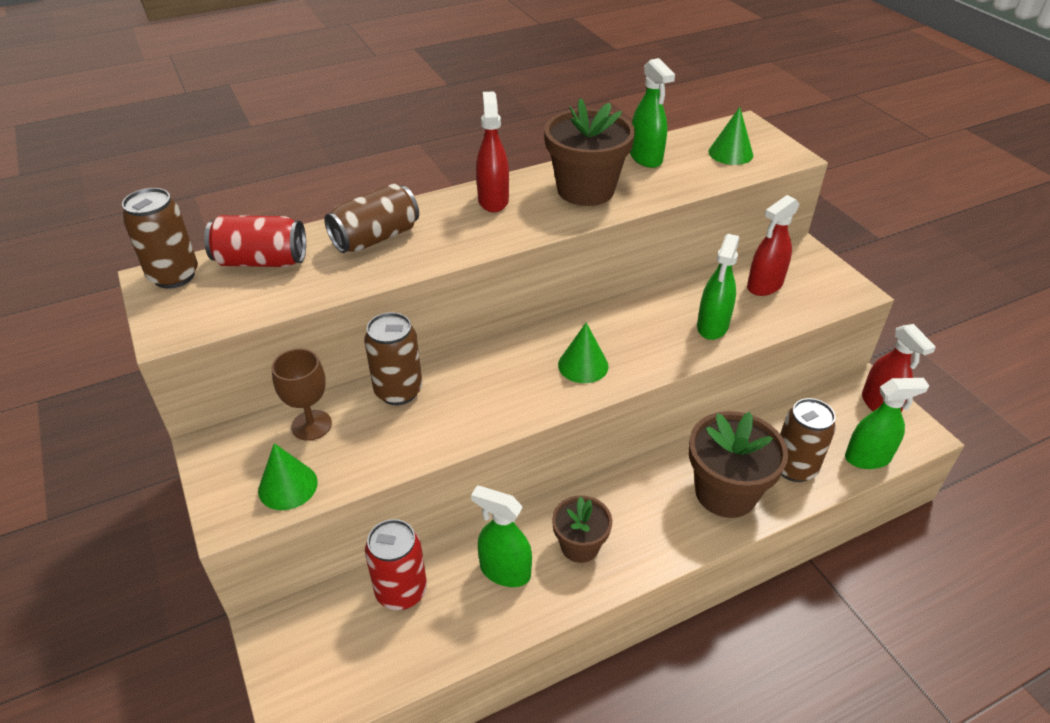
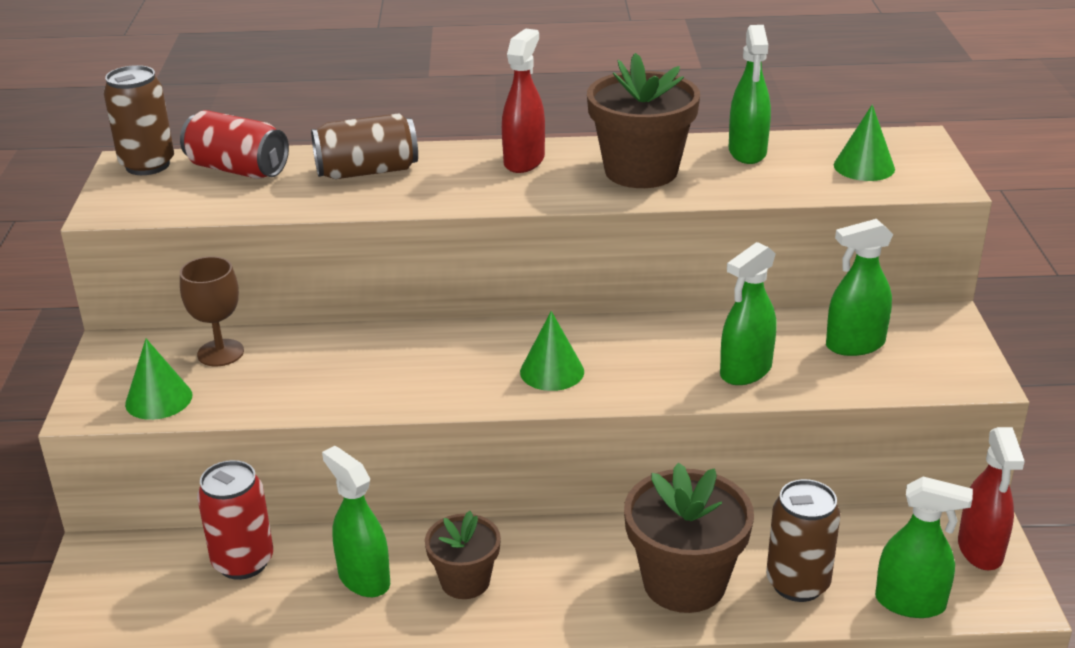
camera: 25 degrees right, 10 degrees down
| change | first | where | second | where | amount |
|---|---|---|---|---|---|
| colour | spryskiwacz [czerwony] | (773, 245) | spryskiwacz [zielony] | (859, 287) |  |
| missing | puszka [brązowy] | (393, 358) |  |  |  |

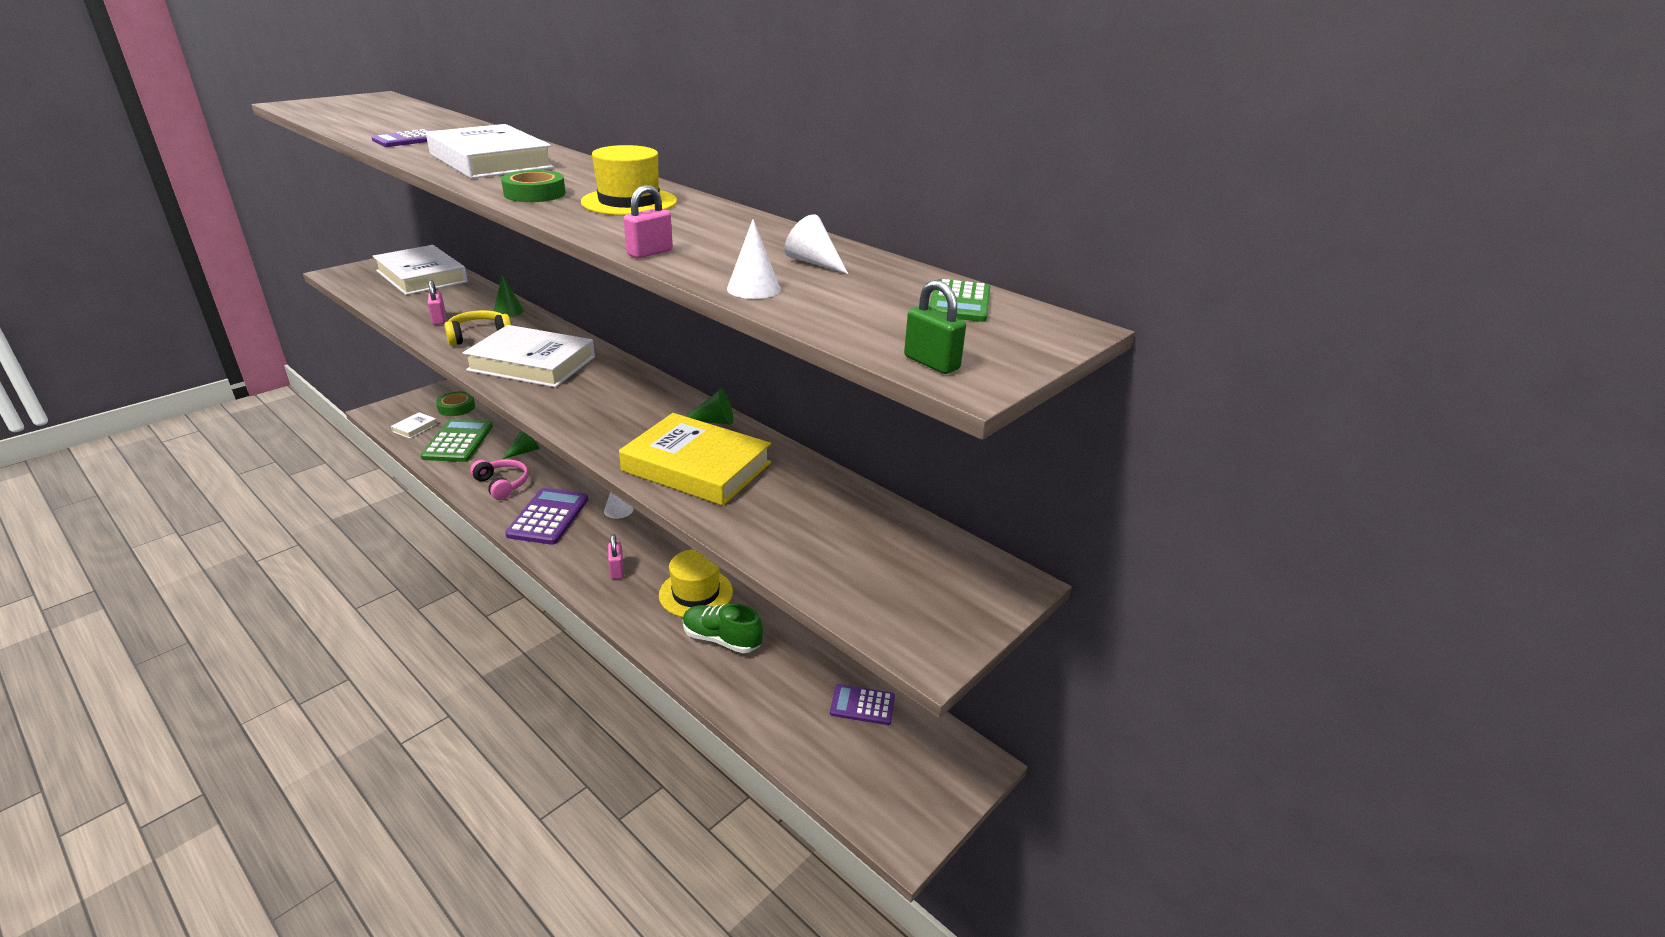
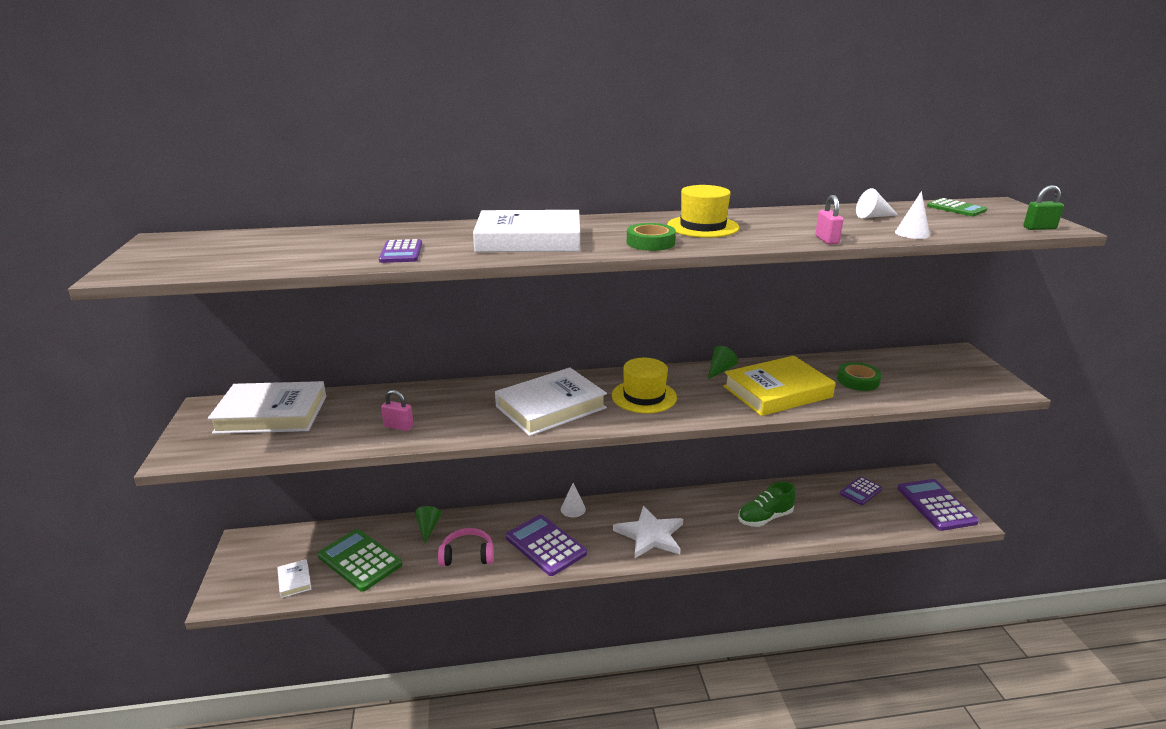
camera: 50 degrees left, 5 degrees down
| change | first | where | second | where | amount |
|---|---|---|---|---|---|
| missing | stożek [zielony] | (509, 296) |  |  |  |
| missing | słuchawki [żółty] | (477, 328) |  |  |  |
| relocated | taśma klejąca [zielony] | (455, 403) |  | (859, 376) |  |
| exchanged | kłódka [różowy] | (616, 556) | gwiazda [biały] | (648, 532) |  |
| relocated | kapelusz [żółty] | (696, 583) |  | (644, 385) |  |
| appeared |  |  | kalkulator [fioletowy] | (938, 505) |  |

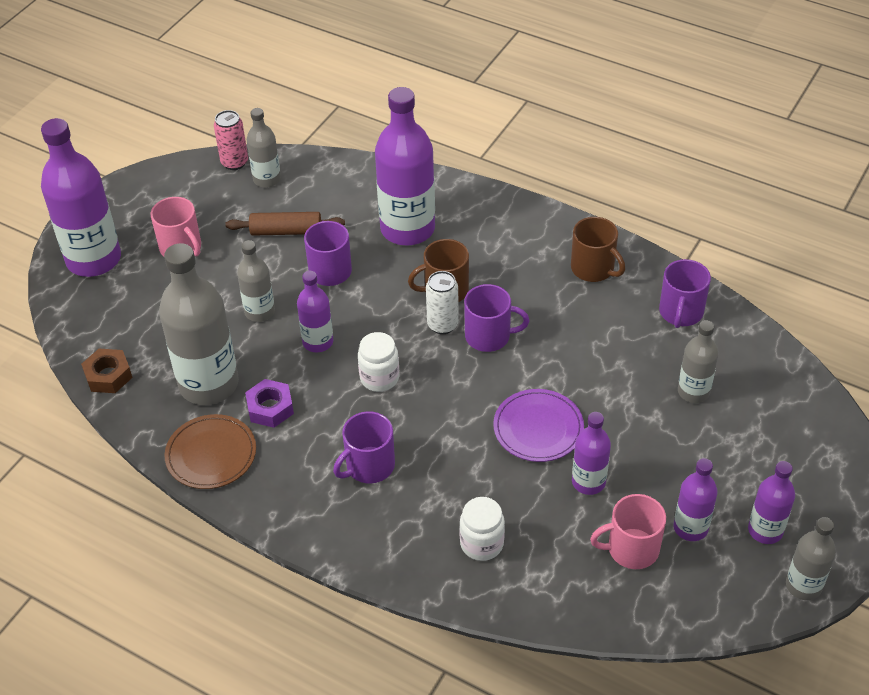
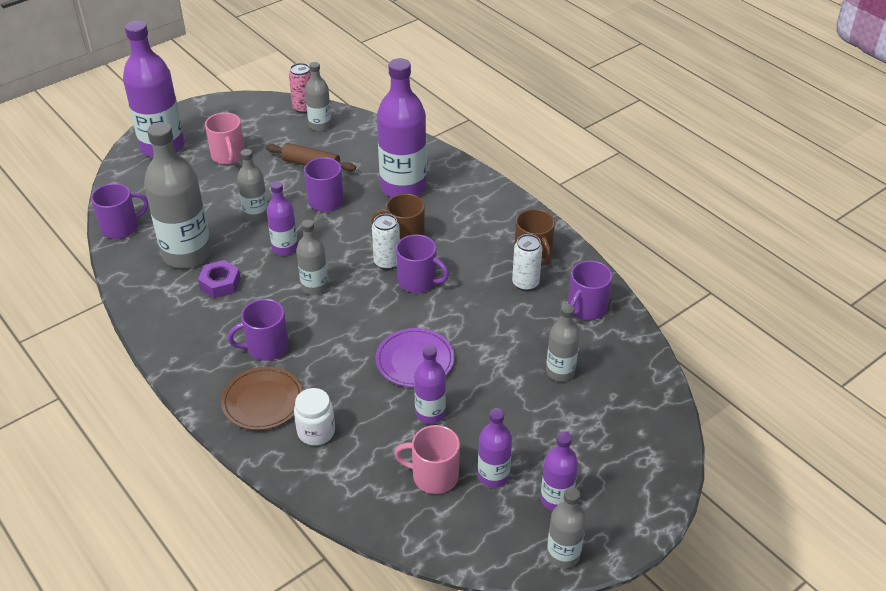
camera: 20 degrees right, 5 degrees down
| change | first | where | second | where | amount |
|---|---|---|---|---|---|
| exchanged | słoik [biały] | (378, 362) | butelka [szary] | (312, 257) |  |
| exchanged | nakrętka [brązowy] | (107, 371) | kubek [fioletowy] | (119, 211) |  |
| relocated | talerz [brązowy] | (210, 451) |  | (262, 398) |  |
| appeared |  |  | puszka [biały] | (527, 262) |  |

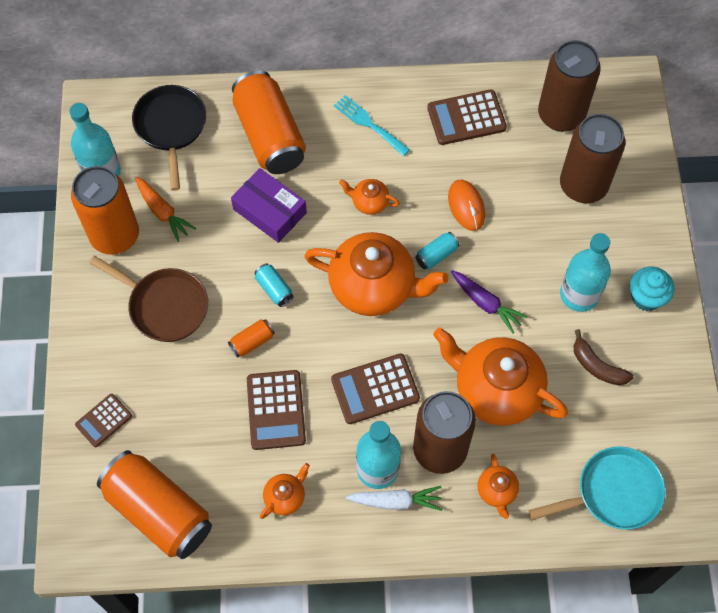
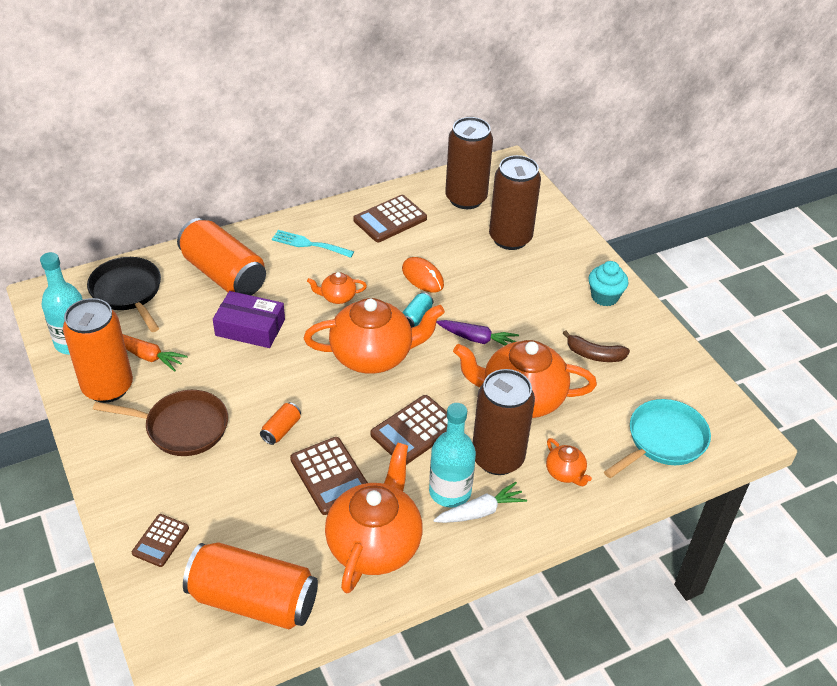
camera: 25 degrees left, 20 degrees down
| change | first | where | second | where | amount |
|---|---|---|---|---|---|
| missing | butelka [turkusowy] | (585, 272) |  |  |  |
| missing | puszka [turkusowy] | (274, 285) |  |  |  |
| size | imbryk [pomarańczowy] | (285, 491) |  | (374, 517) | x2.22 |

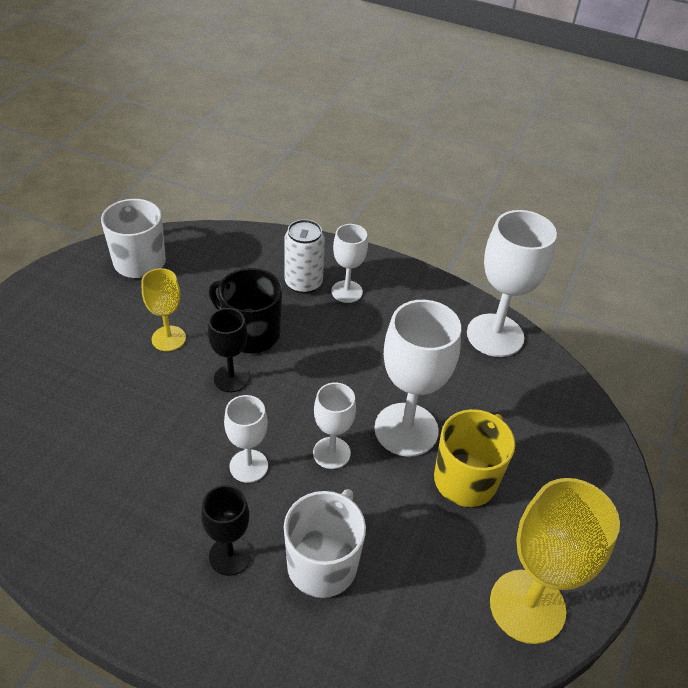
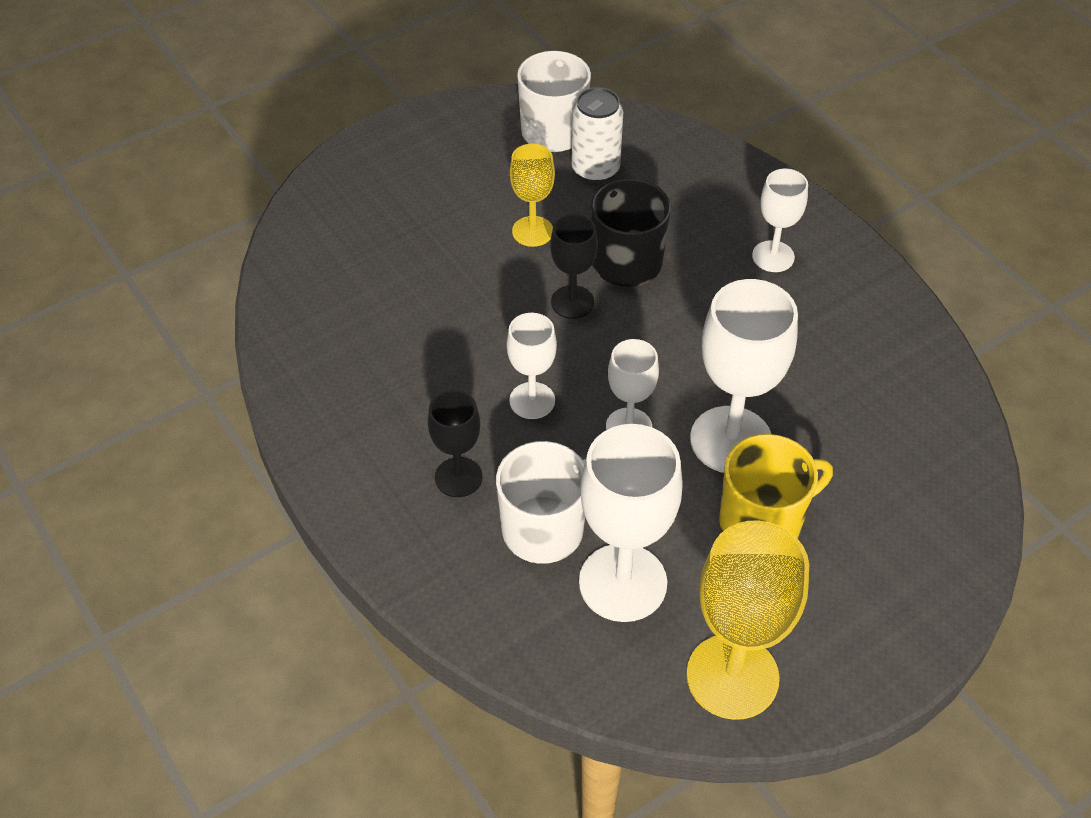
camera: 35 degrees right, 5 degrees up
| change | first | where | second | where | amount |
|---|---|---|---|---|---|
| relocated | kielich [biały] | (512, 283) |  | (631, 523) |  |
| relocated | puszka [biały] | (304, 256) |  | (597, 135) |  |

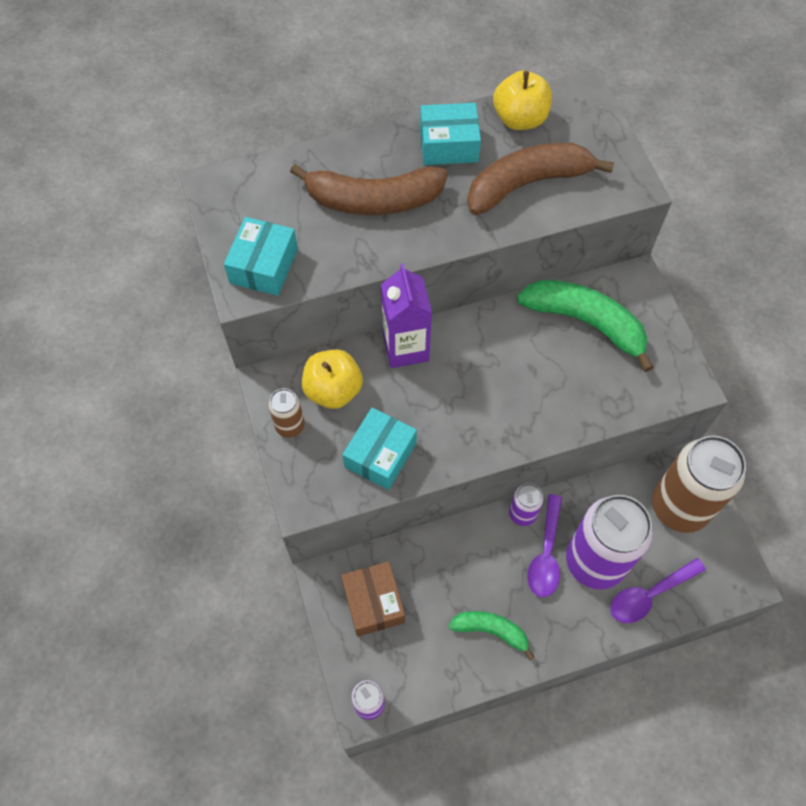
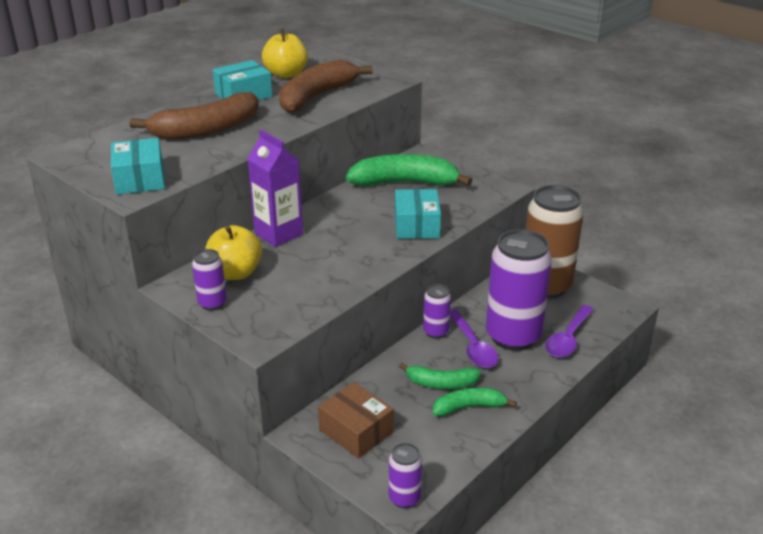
camera: 30 degrees left, 30 degrees down
| change | first | where | second | where | amount |
|---|---|---|---|---|---|
| colour | puszka [brązowy] | (286, 413) | puszka [fioletowy] | (209, 280) |  |
| relocated | pudełko [turkusowy] | (379, 448) |  | (418, 214) |  |
| appeared |  |  | banan [zielony] | (440, 376) |  |

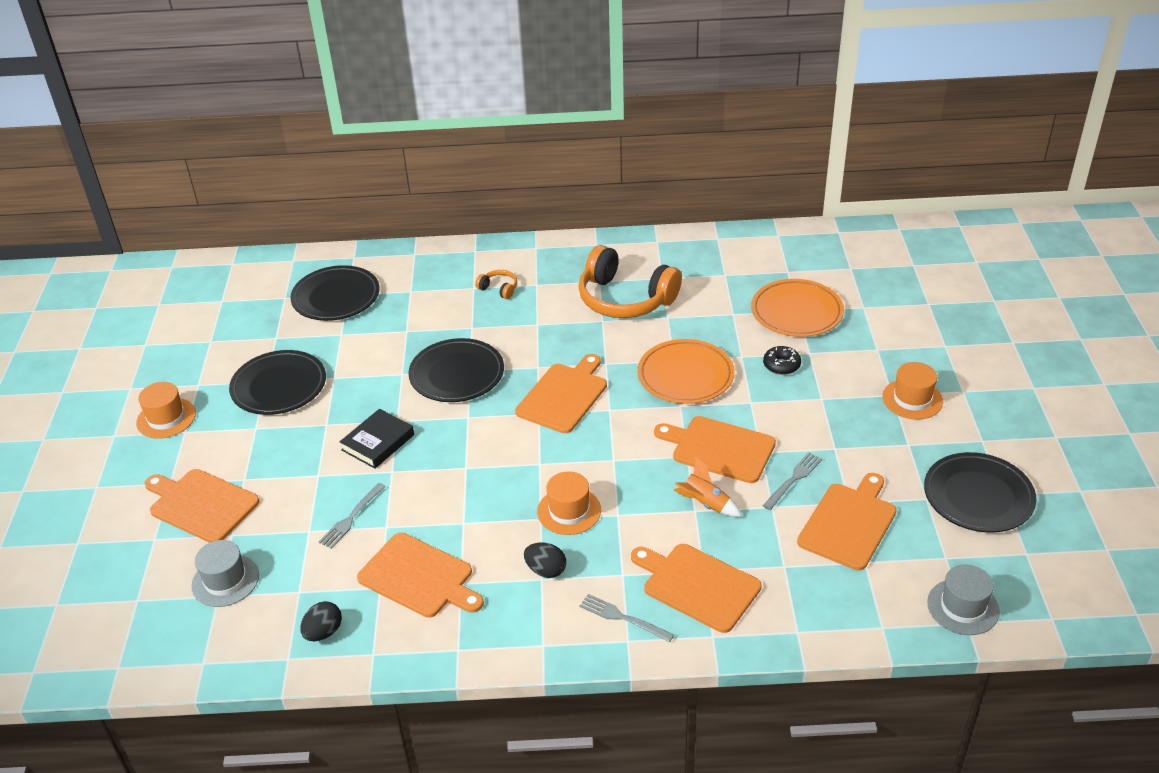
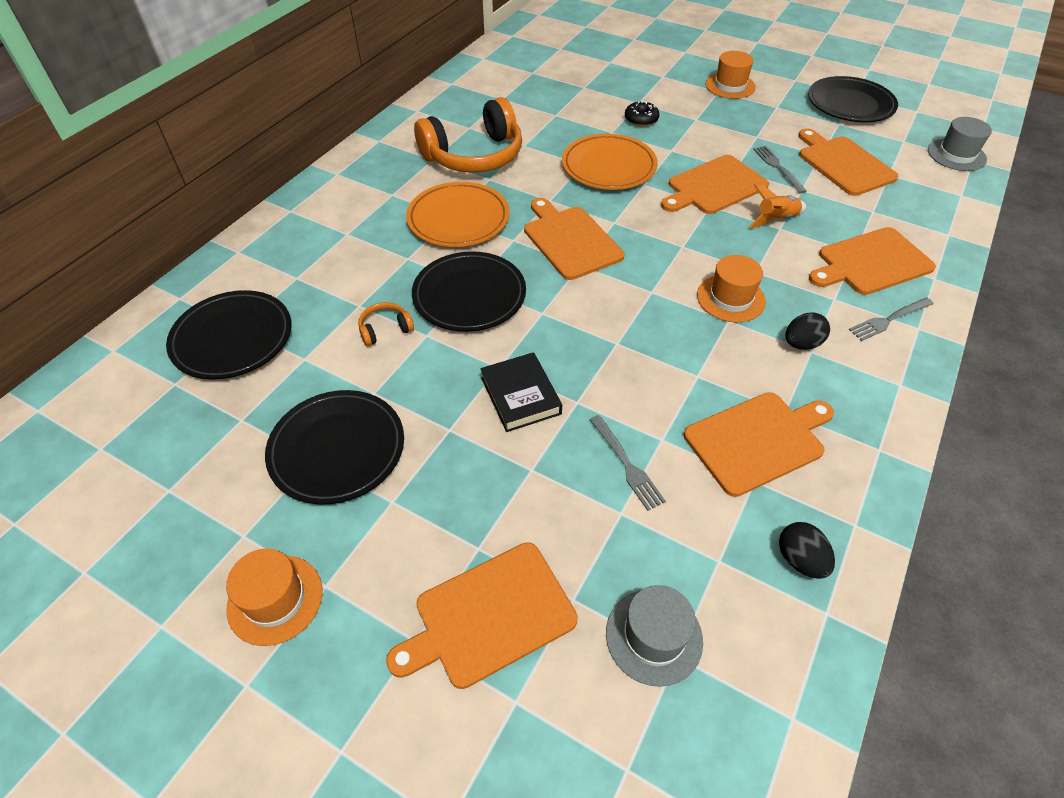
camera: 60 degrees left, 10 degrees up
| change | first | where | second | where | amount |
|---|---|---|---|---|---|
| relocated | słuchawki [pomarańczowy] | (496, 284) |  | (386, 324) |  |
| relocated | talerz [pomarańczowy] | (797, 308) |  | (458, 214) |  |

